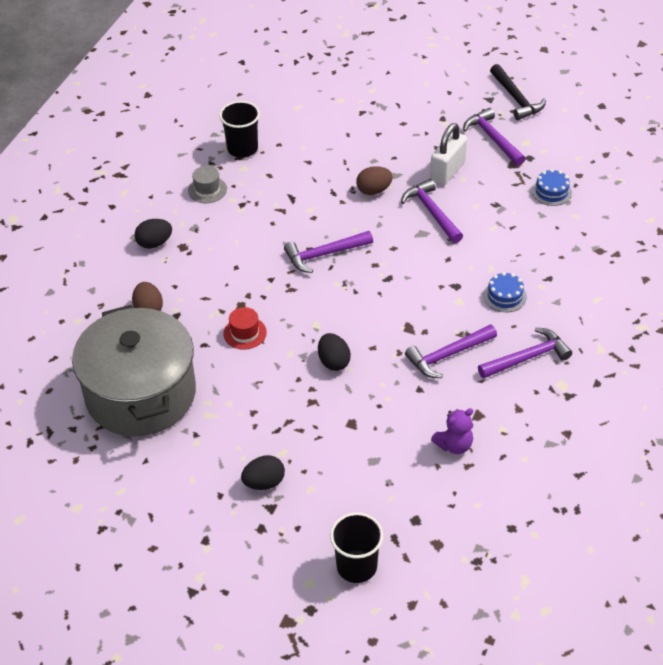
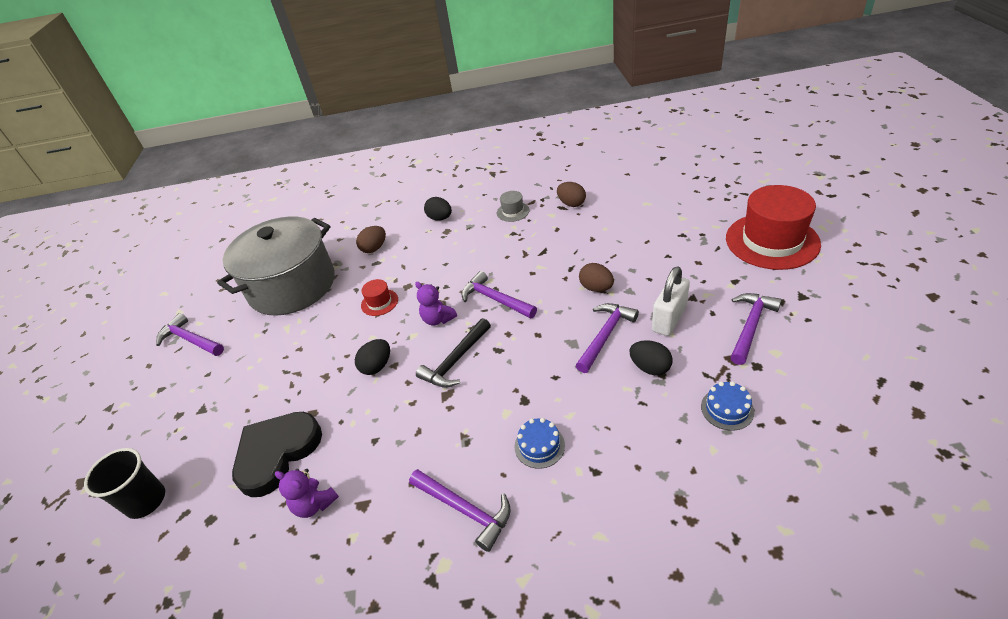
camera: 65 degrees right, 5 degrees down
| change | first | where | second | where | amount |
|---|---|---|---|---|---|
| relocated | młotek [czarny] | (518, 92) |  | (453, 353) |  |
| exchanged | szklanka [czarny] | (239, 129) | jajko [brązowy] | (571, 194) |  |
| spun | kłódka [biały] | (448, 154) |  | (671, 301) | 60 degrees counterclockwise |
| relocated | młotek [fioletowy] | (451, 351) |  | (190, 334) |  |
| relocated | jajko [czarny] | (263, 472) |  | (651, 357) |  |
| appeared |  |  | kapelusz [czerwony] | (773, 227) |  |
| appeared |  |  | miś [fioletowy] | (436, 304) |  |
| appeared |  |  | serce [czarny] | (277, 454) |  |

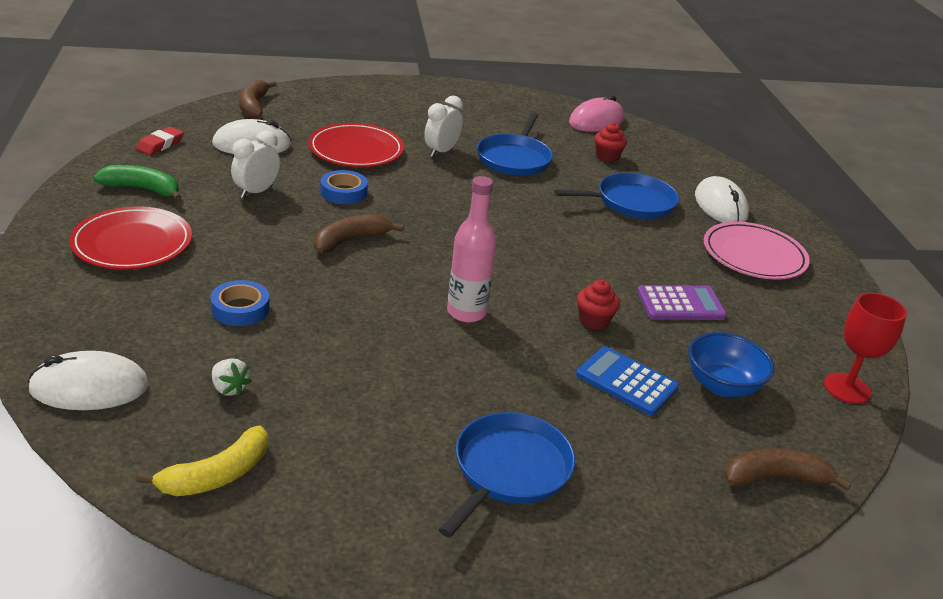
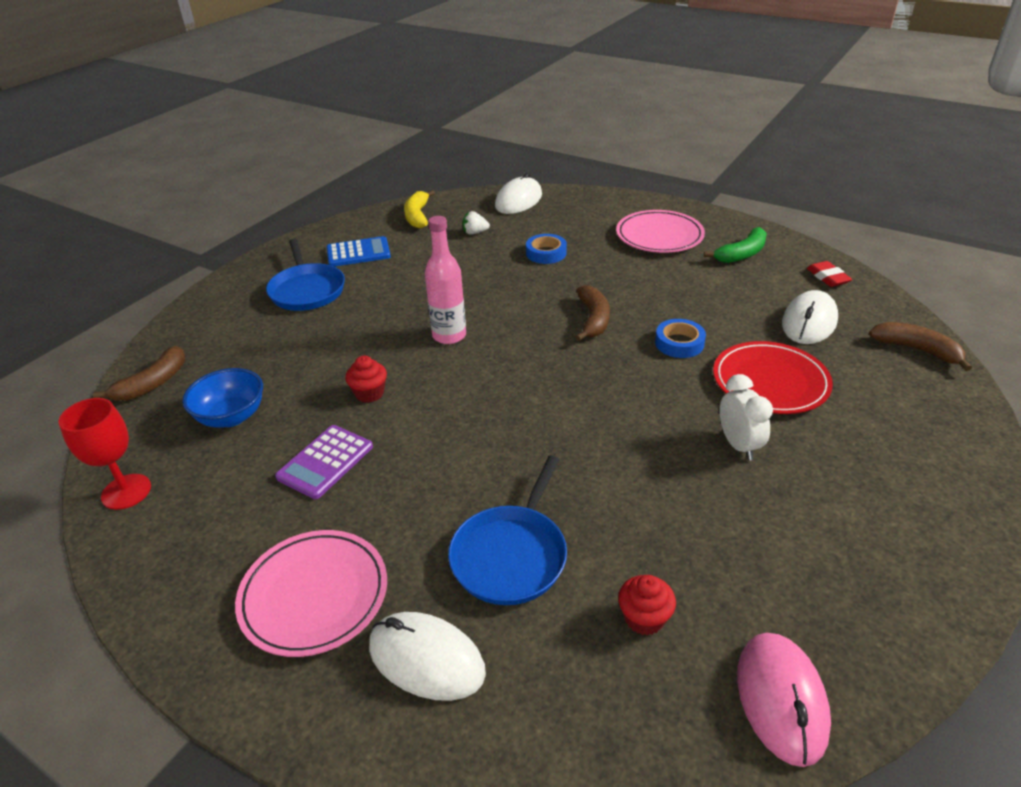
camera: 135 degrees right, 5 degrees up
| change | first | where | second | where | amount |
|---|---|---|---|---|---|
| missing | patelnia [niebieski] | (515, 144) |  |  |  |
| missing | budzik [biały] | (255, 164) |  |  |  |
| colour | talerz [czerwony] | (130, 238) | talerz [różowy] | (660, 231) |  |
| relocated | kalkulator [niebieski] | (627, 381) |  | (359, 251) |  |

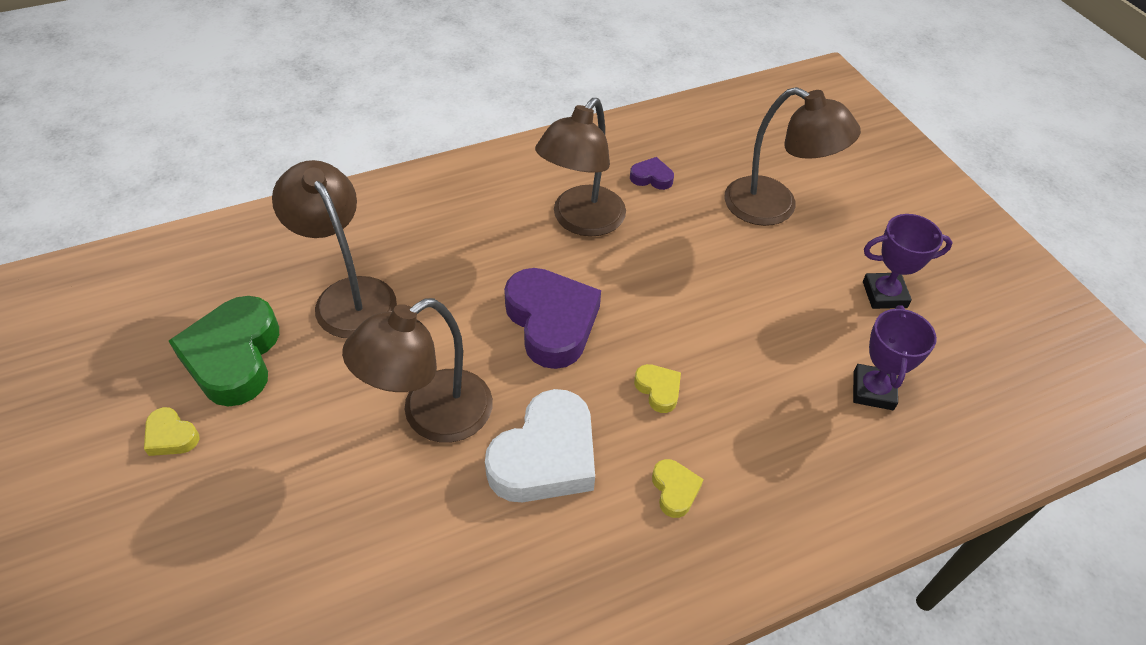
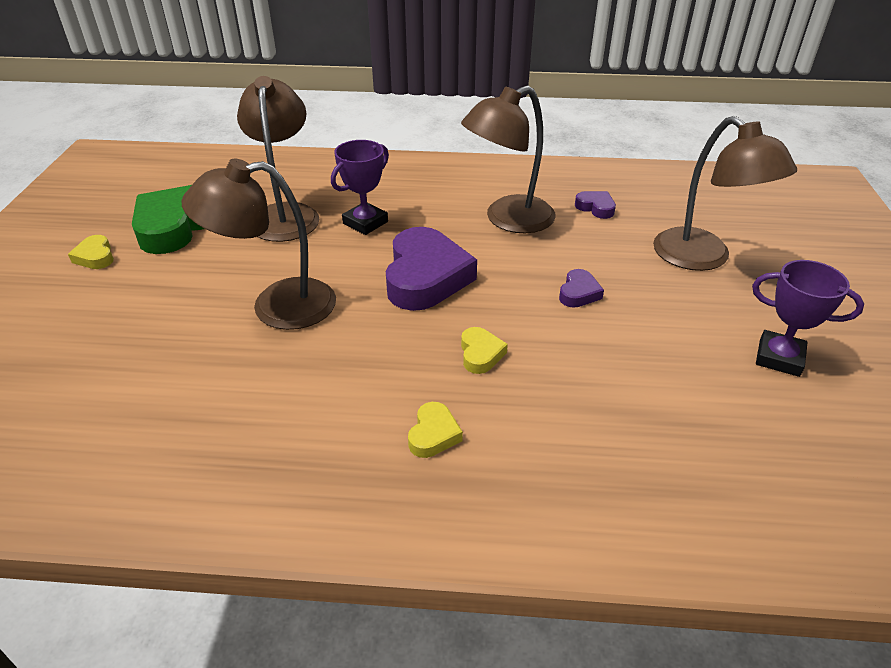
camera: 30 degrees right, 10 degrees down
| change | first | where | second | where | amount |
|---|---|---|---|---|---|
| relocated | puchar [fioletowy] | (895, 357) |  | (360, 187) |  |
| missing | serce [biały] | (540, 445) |  |  |  |
| appeared |  |  | serce [fioletowy] | (581, 288) |  |

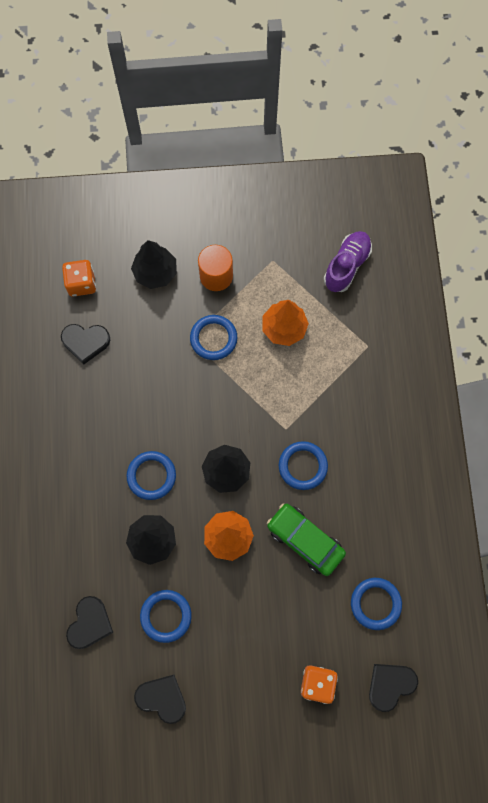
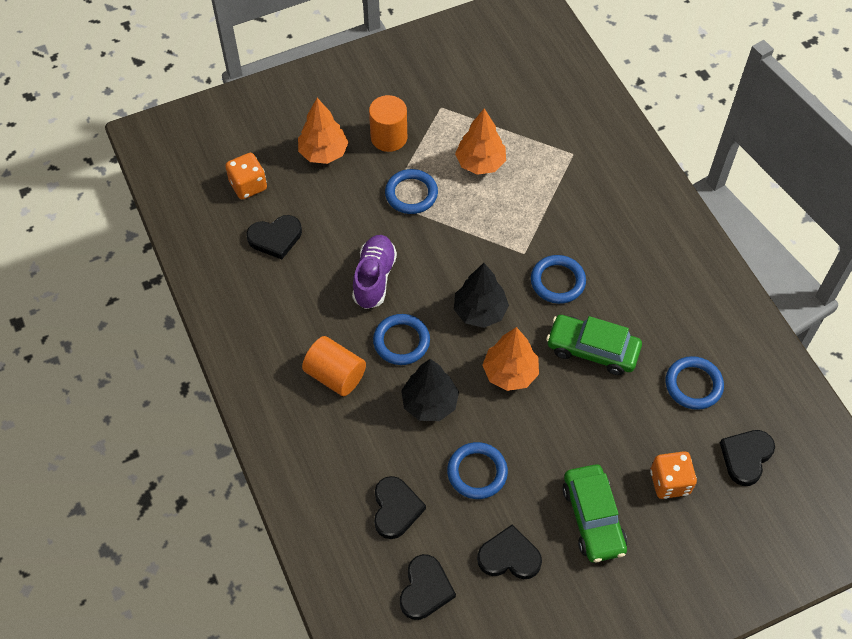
camera: 20 degrees left, 15 degrees down
| change | first | where | second | where | amount |
|---|---|---|---|---|---|
| relocated | but [fioletowy] | (348, 261) |  | (374, 272) |  |
| colour | drzewko [czarny] | (154, 264) | drzewko [pomarańczowy] | (323, 131) |  |
| appeared |  |  | walec [pomarańczowy] | (334, 366) |  |
| appeared |  |  | samochód [zielony] | (595, 513) |  |
| appeared |  |  | serce [czarny] | (428, 587) |  |

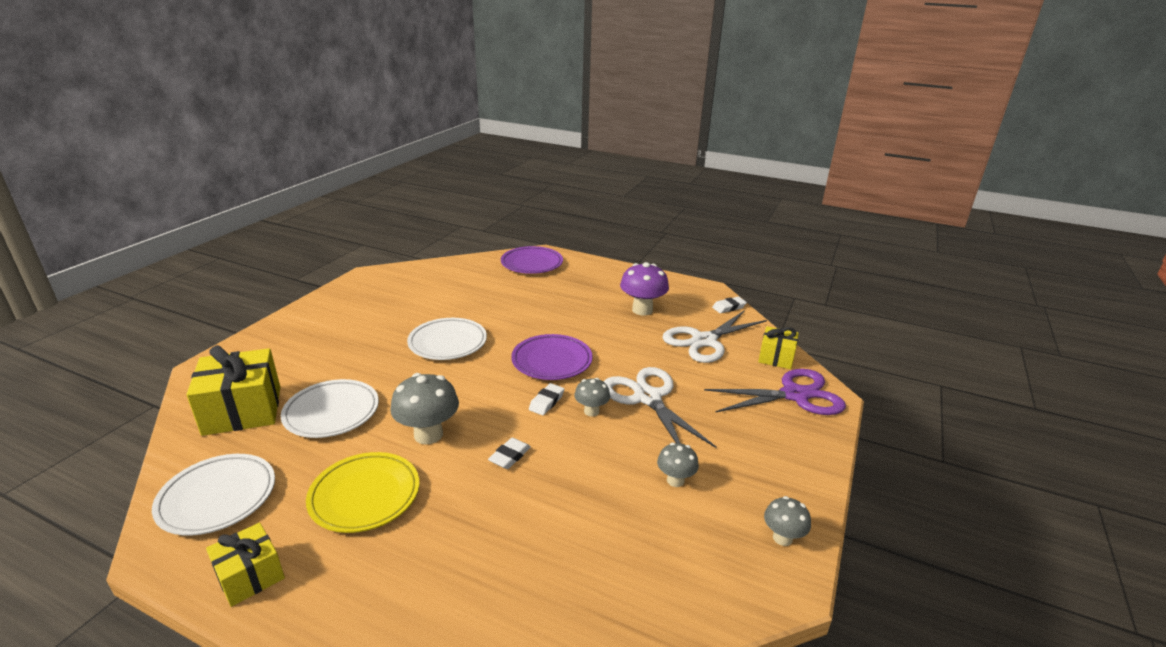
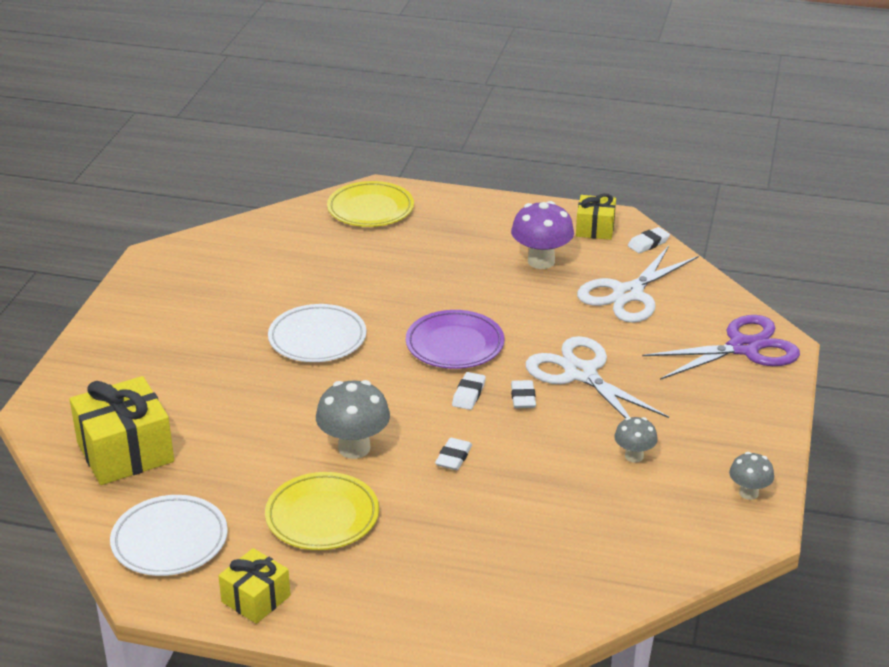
camera: 10 degrees left, 5 degrees up
| change | first | where | second | where | amount |
|---|---|---|---|---|---|
| colour | talerz [fioletowy] | (532, 260) | talerz [żółty] | (370, 204) |  |
| relocated | prezent [żółty] | (778, 347) |  | (596, 216) |  |
| exchanged | grzyb [szary] | (592, 397) | gumka do mazania [biały] | (523, 394) |  |
| missing | talerz [biały] | (330, 408) |  |  |  |

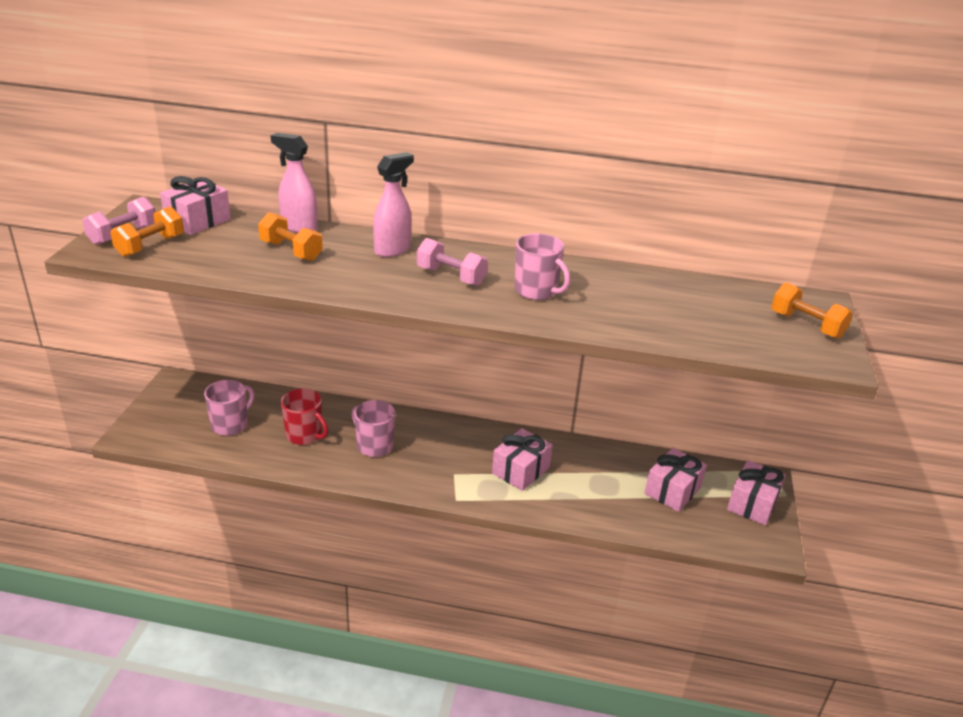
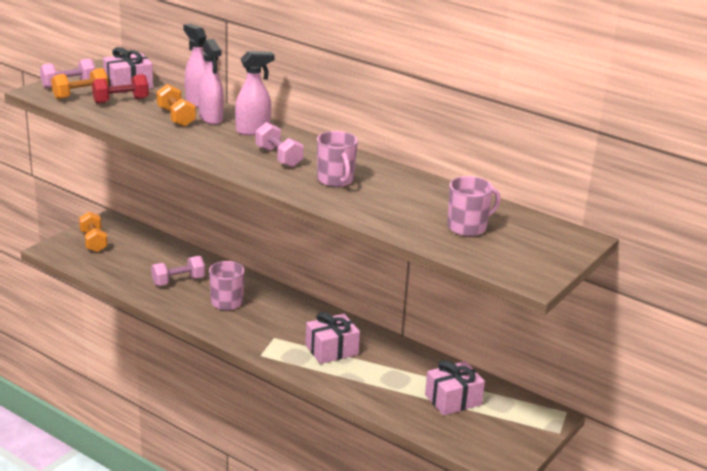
camera: 25 degrees right, 5 degrees down
| change | first | where | second | where | amount |
|---|---|---|---|---|---|
| relocated | hantel [pomarańczowy] | (812, 310) |  | (93, 232) |  |
| relocated | kubek [różowy] | (229, 408) |  | (474, 206) |  |
| exchanged | kubek [czerwony] | (304, 416) | hantel [różowy] | (178, 271) |  |
| missing | prezent [różowy] | (756, 492) |  |  |  |
| appeared |  |  | spryskiwacz [różowy] | (211, 82) |  |
| appeared |  |  | hantel [czerwony] | (120, 89) |  |

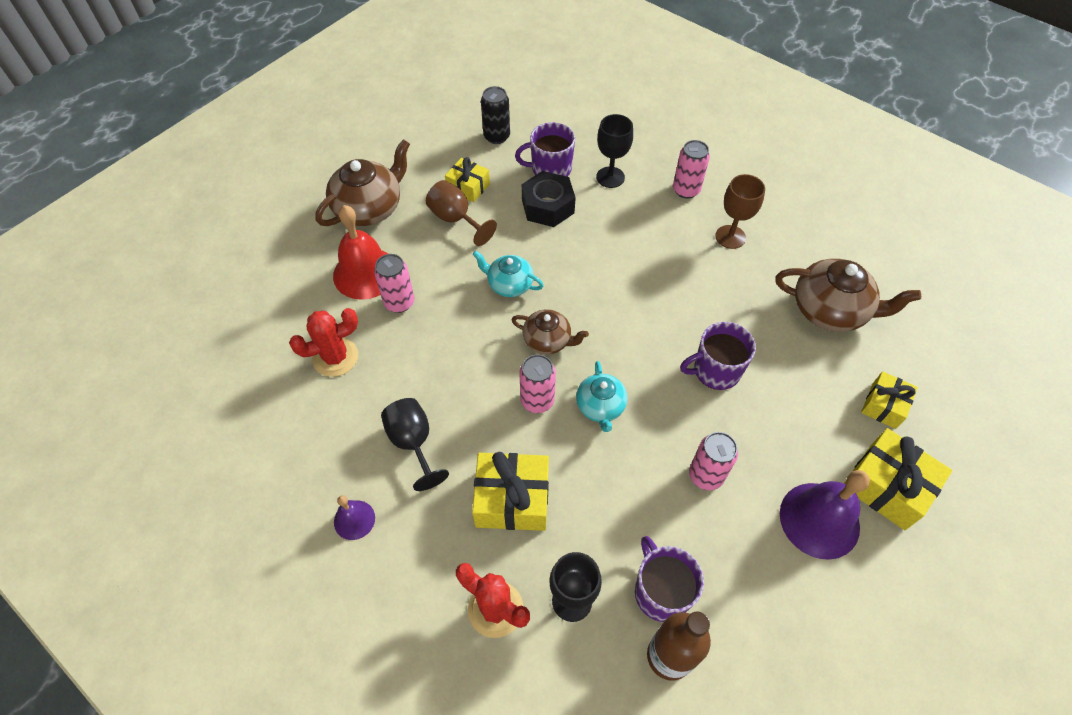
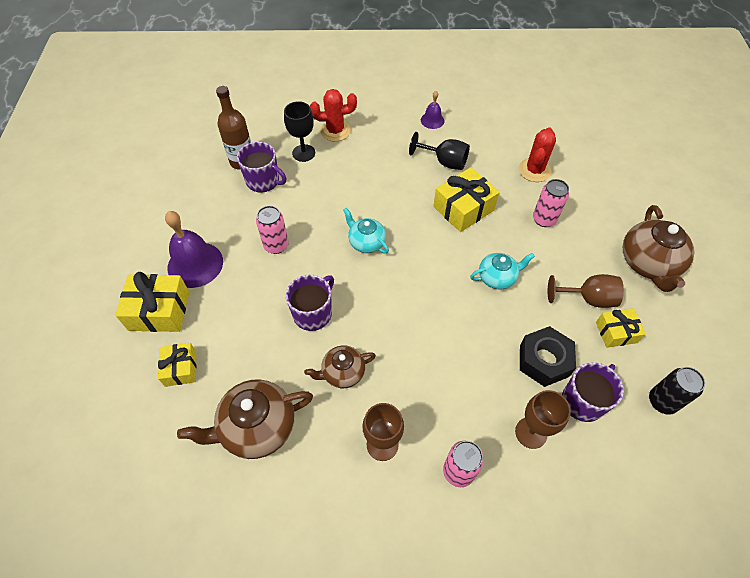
camera: 140 degrees right, 0 degrees up
| change | first | where | second | where | amount |
|---|---|---|---|---|---|
| colour | kielich [czarny] | (614, 151) | kielich [brązowy] | (543, 419) |  |
| missing | dzwonek [czerwony] | (360, 252) |  |  |  |
| relocated | imbryk [brązowy] | (550, 331) |  | (340, 367) |  |
| missing | puszka [różowy] | (538, 383) |  |  |  |
| relocated | prezent [żółty] | (510, 491) |  | (466, 199) |  |

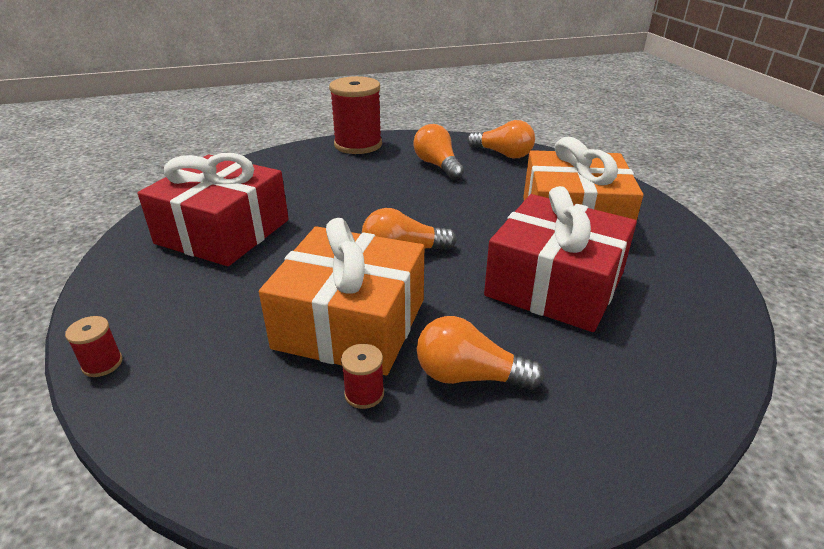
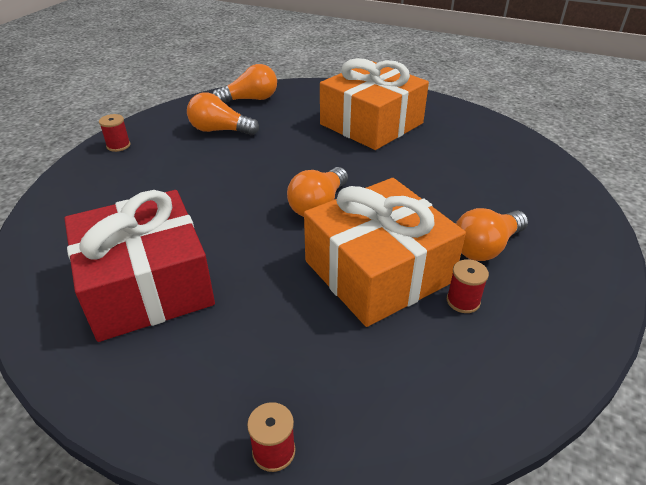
camera: 50 degrees left, 5 degrees up
| change | first | where | second | where | amount |
|---|---|---|---|---|---|
| size | szpulka [czerwony] | (355, 115) |  | (115, 133) | x0.43 |
| missing | prezent [czerwony] | (560, 259) |  |  |  |

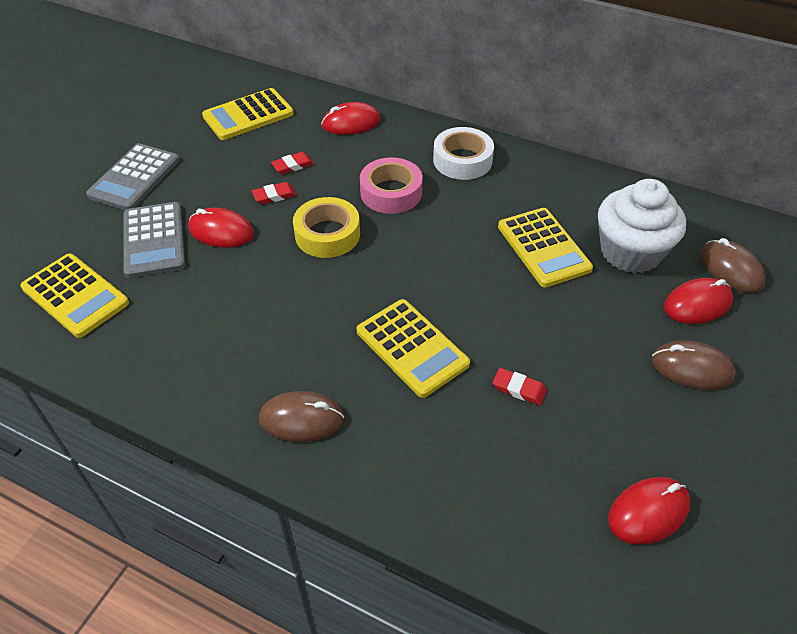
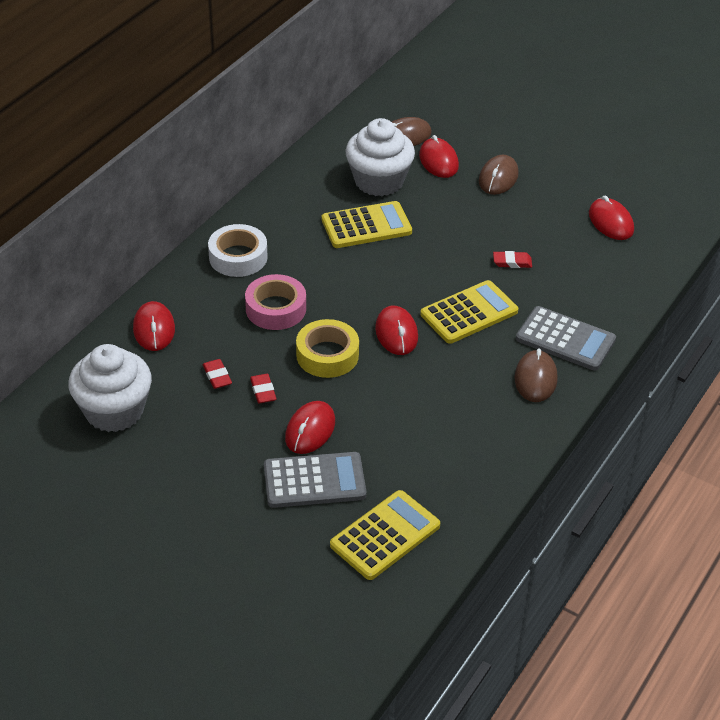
camera: 85 degrees left, 5 degrees down
| change | first | where | second | where | amount |
|---|---|---|---|---|---|
| exchanged | kalkulator [żółty] | (248, 114) | muffinka [biały] | (110, 388) |  |
| relocated | kalkulator [szary] | (133, 176) |  | (566, 338) |  |
| spun | gumka do mazania [czerwony] | (520, 387) |  | (512, 259) | 60 degrees clockwise |
| appeared |  |  | myszka [czerwony] | (396, 330) |  |

